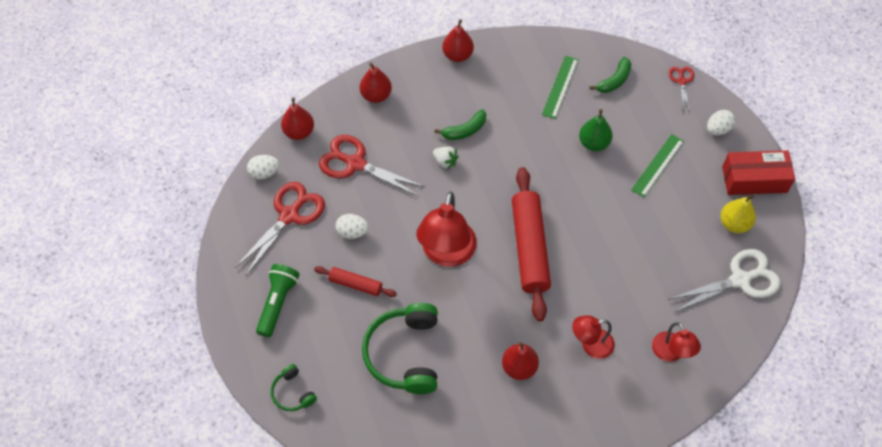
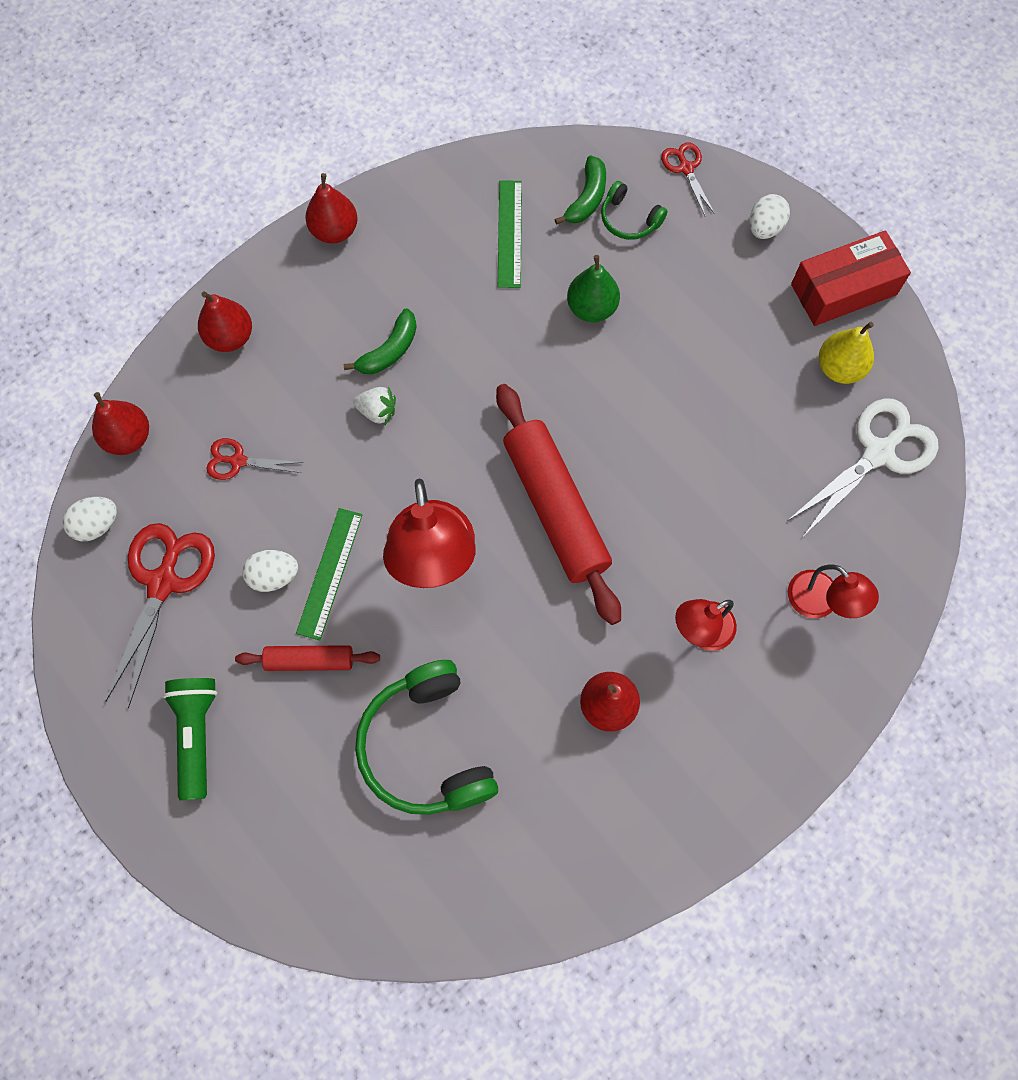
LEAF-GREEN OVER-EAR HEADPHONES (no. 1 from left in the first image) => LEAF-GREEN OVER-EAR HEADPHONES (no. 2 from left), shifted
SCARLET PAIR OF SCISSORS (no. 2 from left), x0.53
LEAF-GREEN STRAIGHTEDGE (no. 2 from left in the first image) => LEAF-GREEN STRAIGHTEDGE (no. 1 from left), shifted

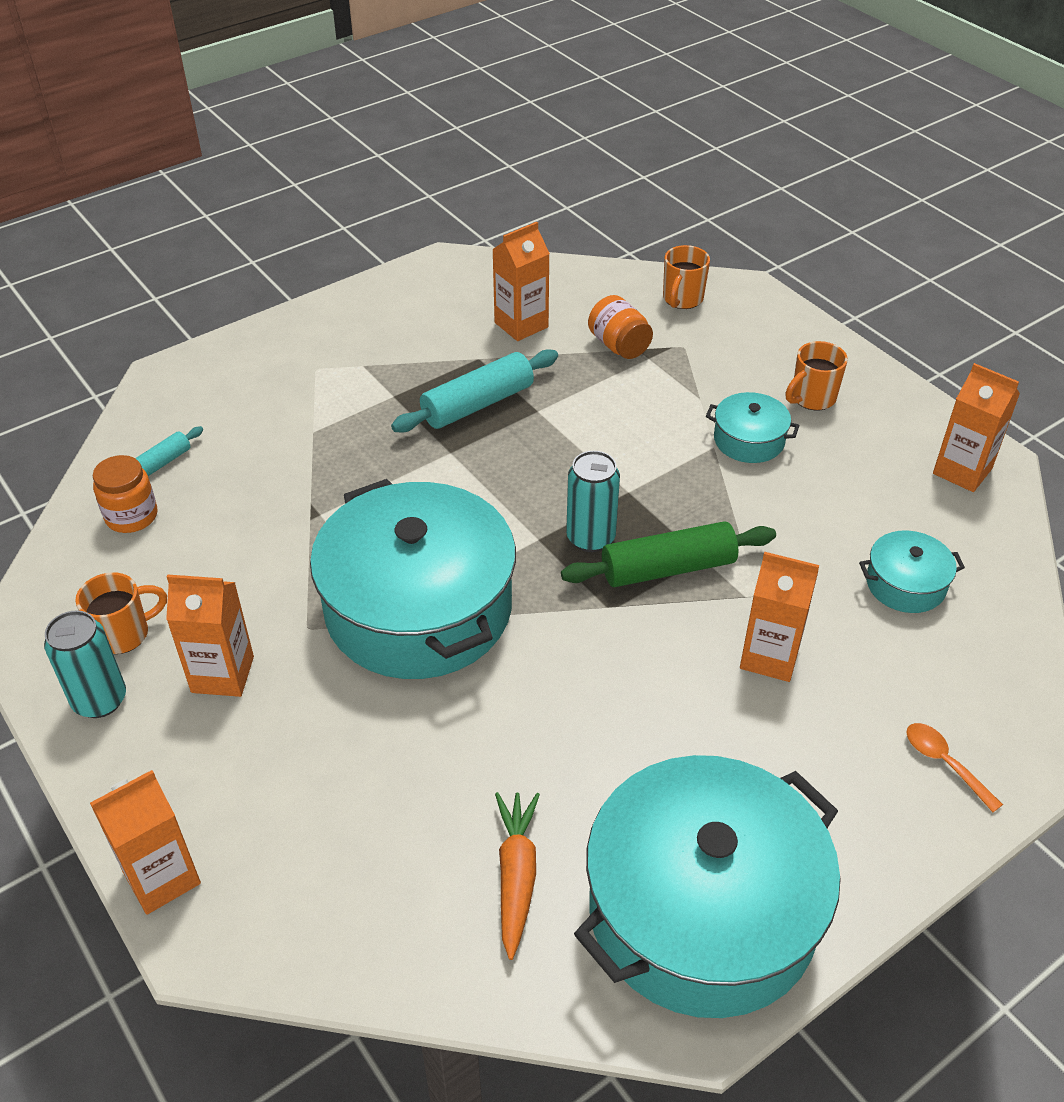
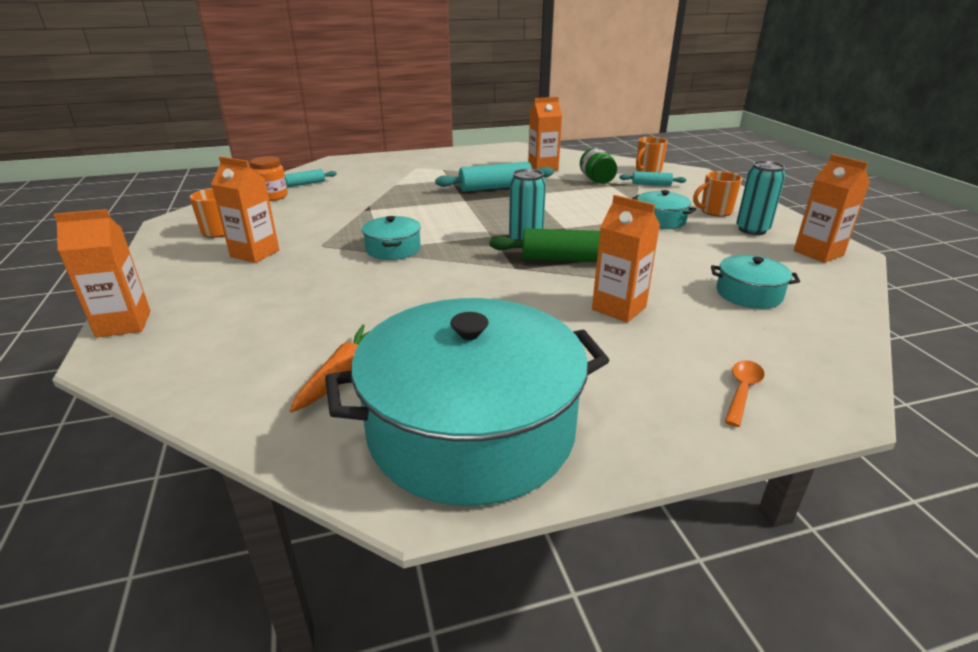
TEAL CAN (no. 1 from left in the first image) => TEAL CAN (no. 2 from left), shifted
TEAL STOCKPOT (no. 1 from left), x0.43
BRIGHT ORANGE JAR (no. 2 from left) => LEAF-GREEN JAR
BRIGHT ORANGE TEASPOON, 45 degrees clockwise
nothing => TEAL ROLLING PIN (no. 3 from left)

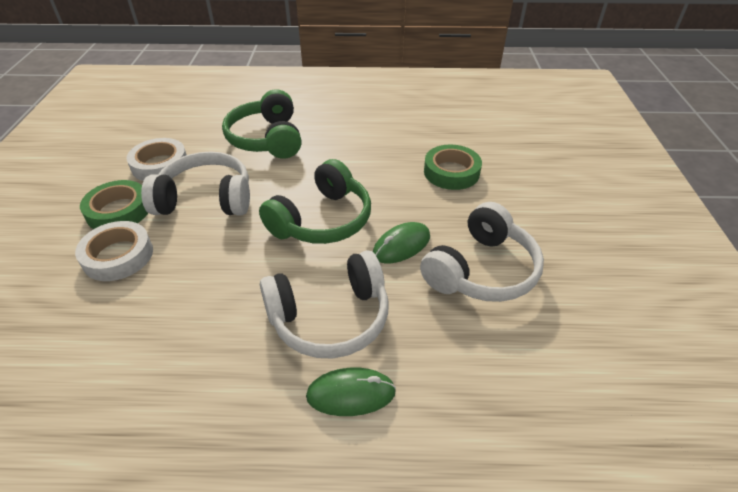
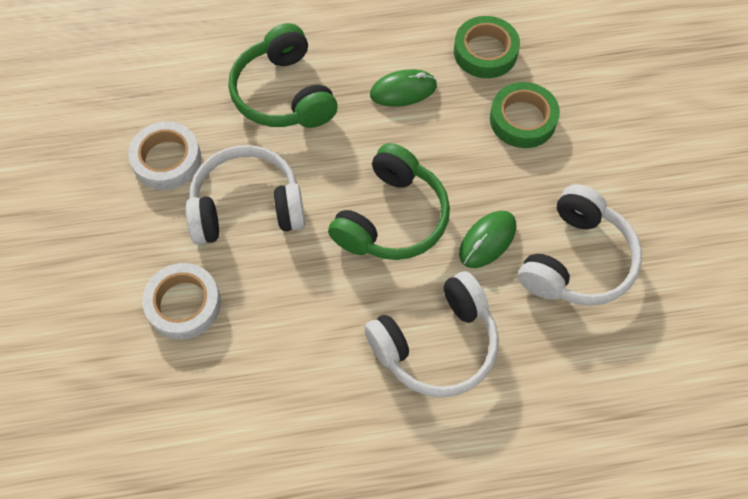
LEAF-GREEN STICKY TAPE (no. 1 from left), shifted
LEAF-GREEN PC MOUSE (no. 1 from left), shifted

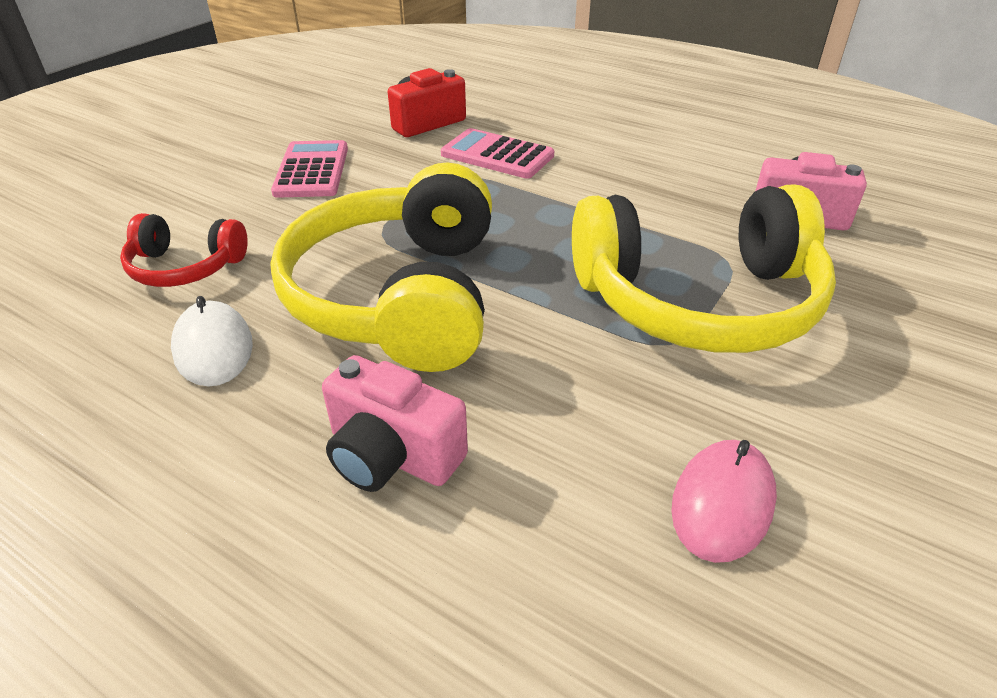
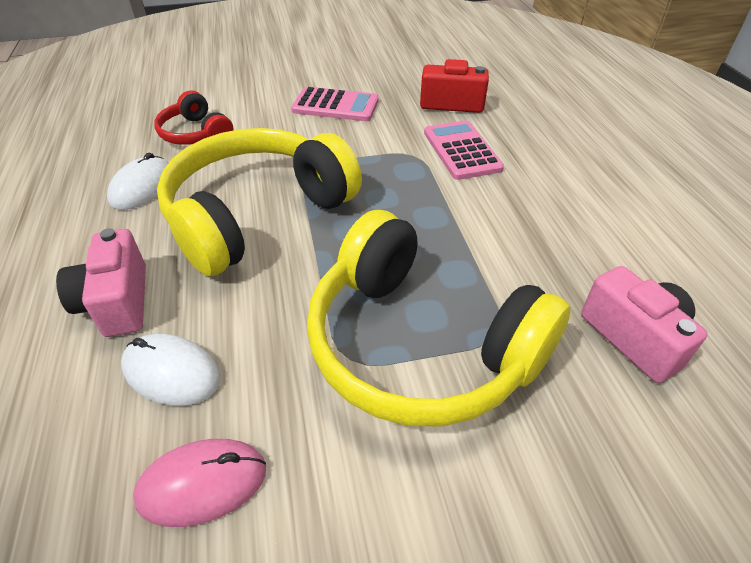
PINK POCKET CALCULATOR (no. 1 from left), 60 degrees clockwise
nothing => SNOW-WHITE PC MOUSE (no. 2 from left)

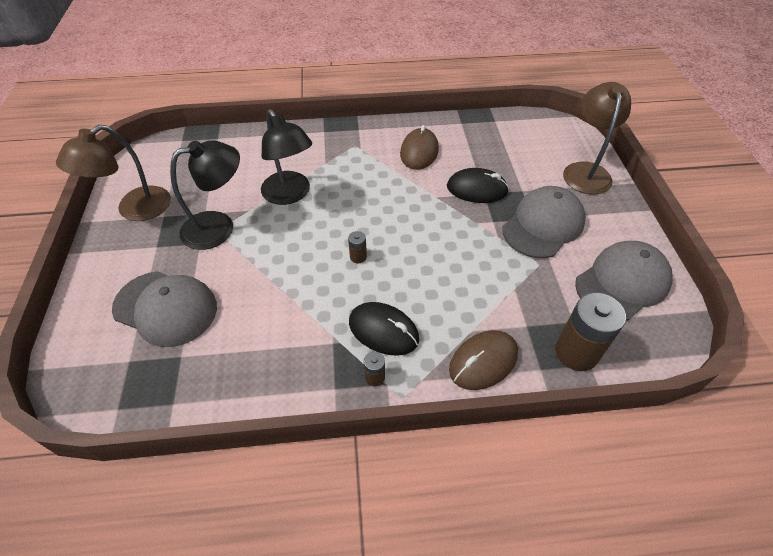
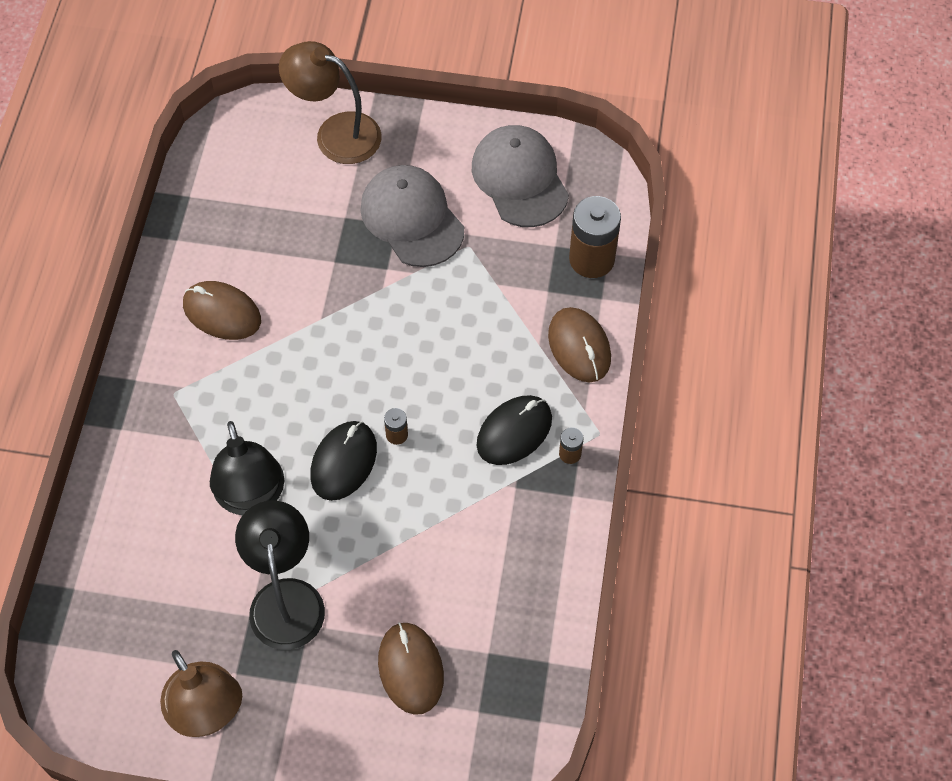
GREY PEAKED CAP (no. 1 from left) => BROWN PC MOUSE (no. 2 from left)
BLACK DESK LAMP (no. 2 from left in the first image) => BLACK DESK LAMP (no. 1 from left), 90 degrees clockwise
BLACK PC MOUSE (no. 2 from left in the first image) => BLACK PC MOUSE (no. 1 from left), shifted

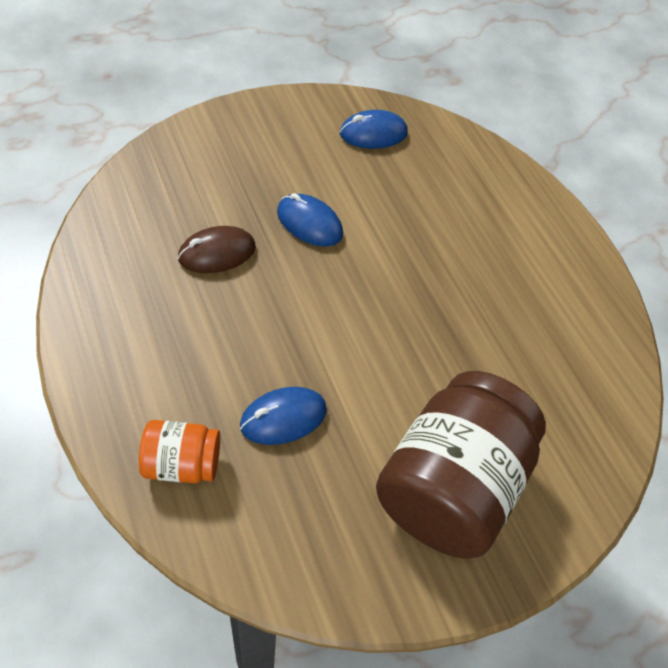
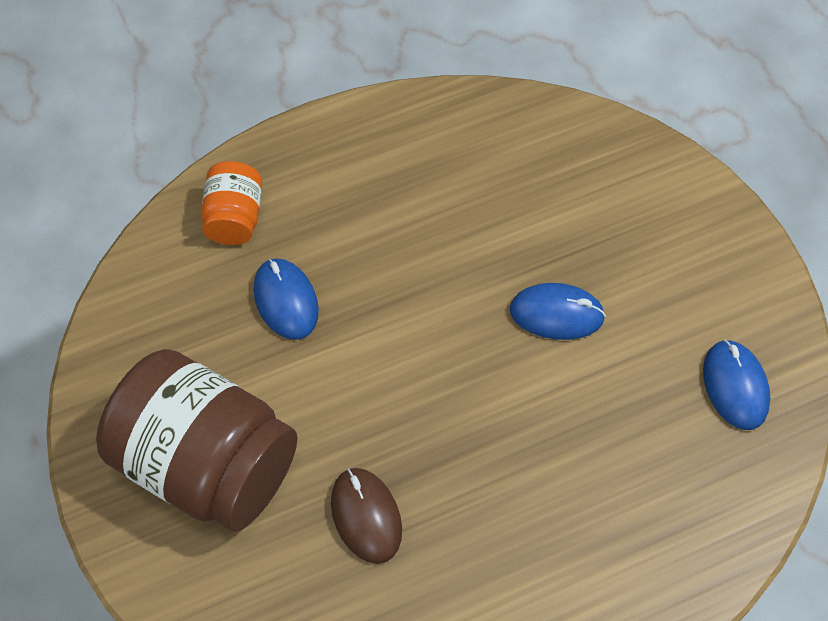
BROWN PC MOUSE, shifted
ROYAL BLUE PC MOUSE (no. 2 from left), 60 degrees clockwise

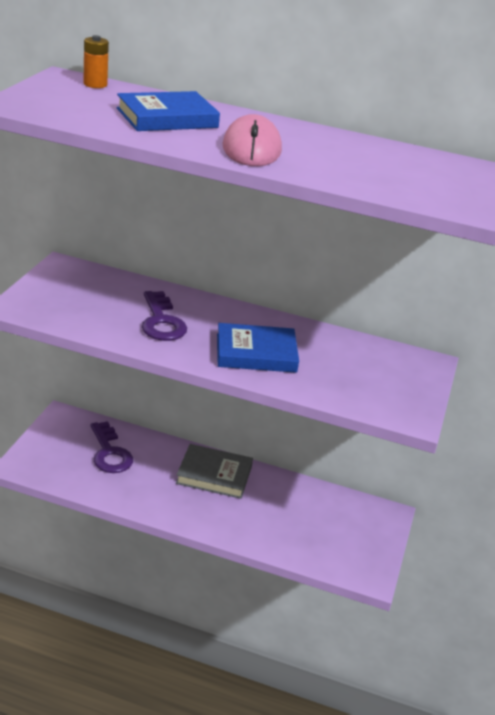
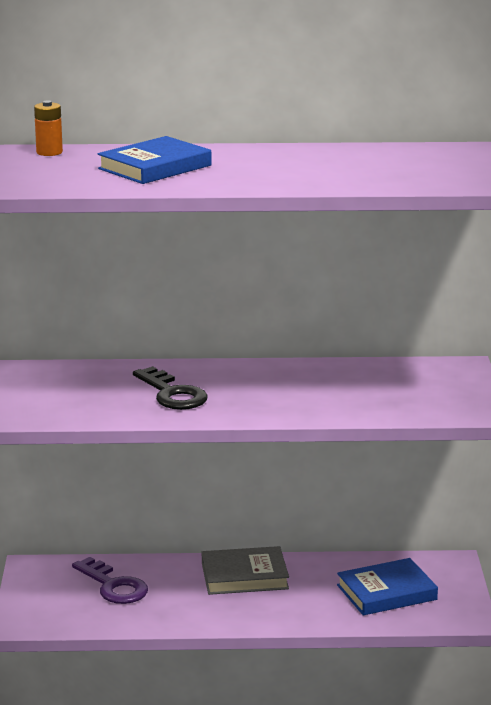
PURPLE DOOR KEY (no. 2 from left) => BLACK DOOR KEY
ROYAL BLUE HARDCOVER (no. 2 from left), shifted
PINK PC MOUSE => nothing

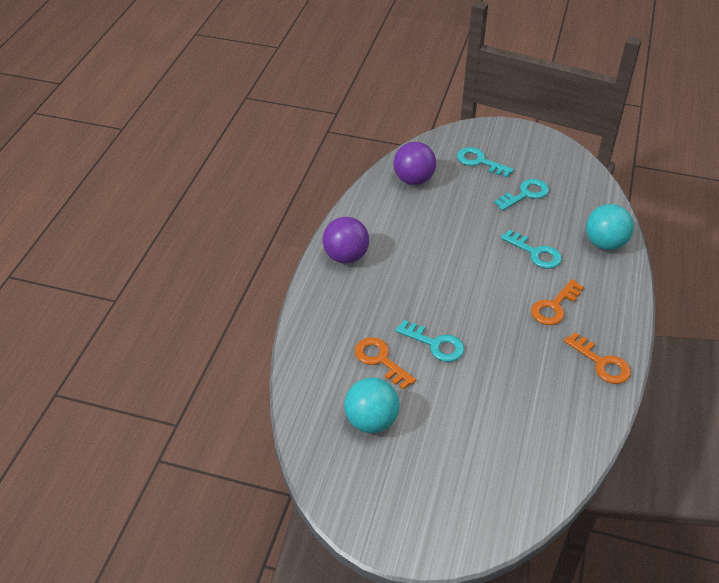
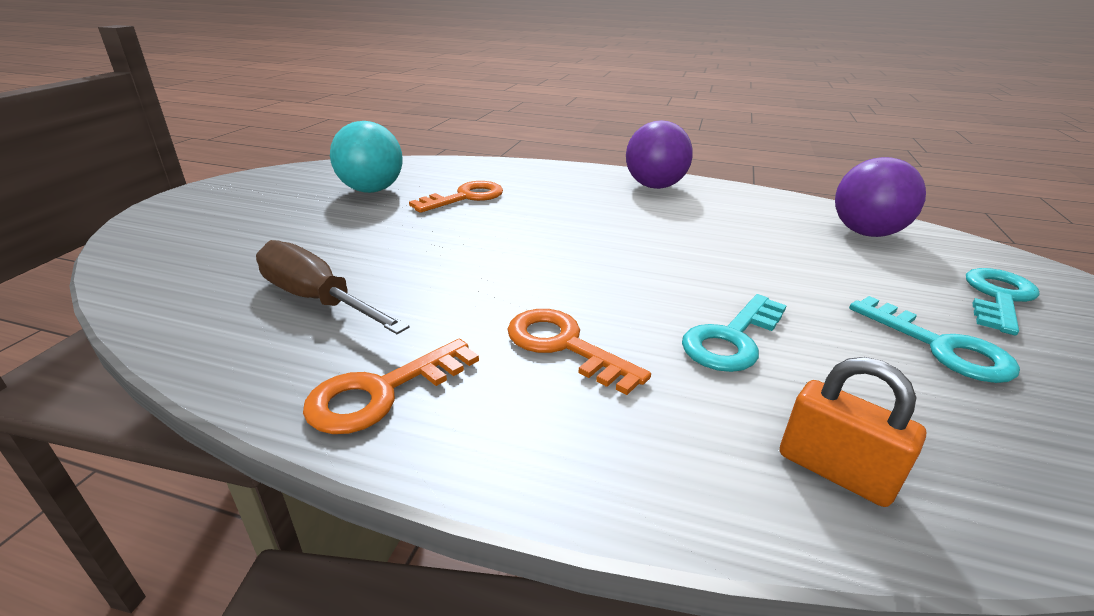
TEAL DOOR KEY (no. 1 from left) => nothing
TEAL PLAY BALL (no. 2 from left) => BRIGHT ORANGE SMALL LOCK
nothing => BROWN HAND SCREWDRIVER

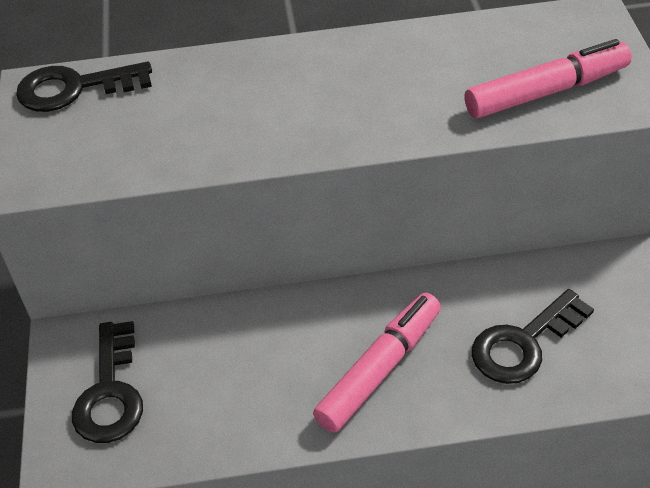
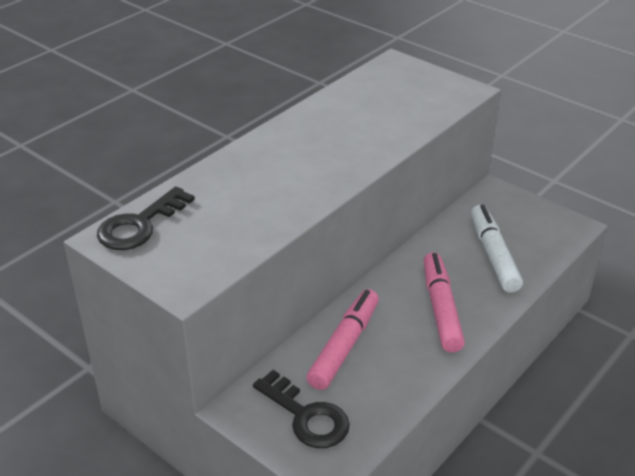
PINK MARKER PEN (no. 2 from left in the first image) => PINK MARKER PEN (no. 1 from left), shifted
BLACK DOOR KEY (no. 3 from left) => SNOW-WHITE MARKER PEN

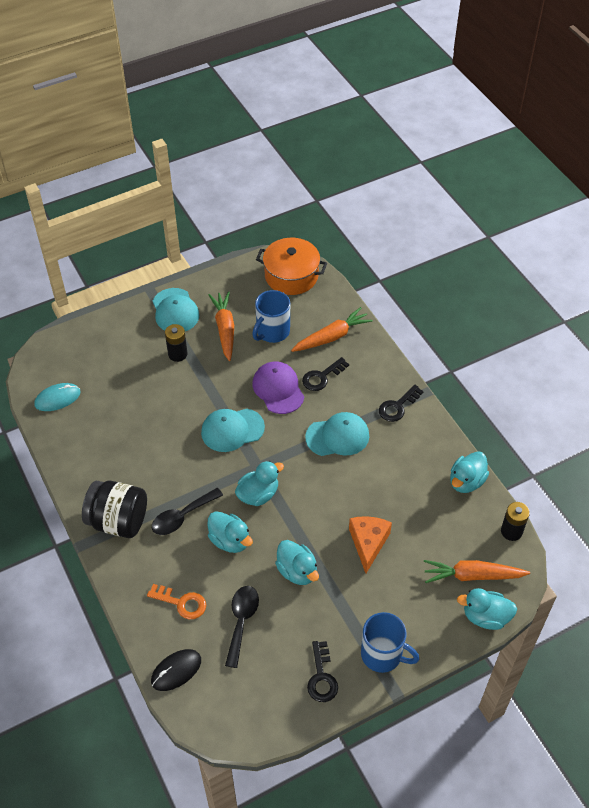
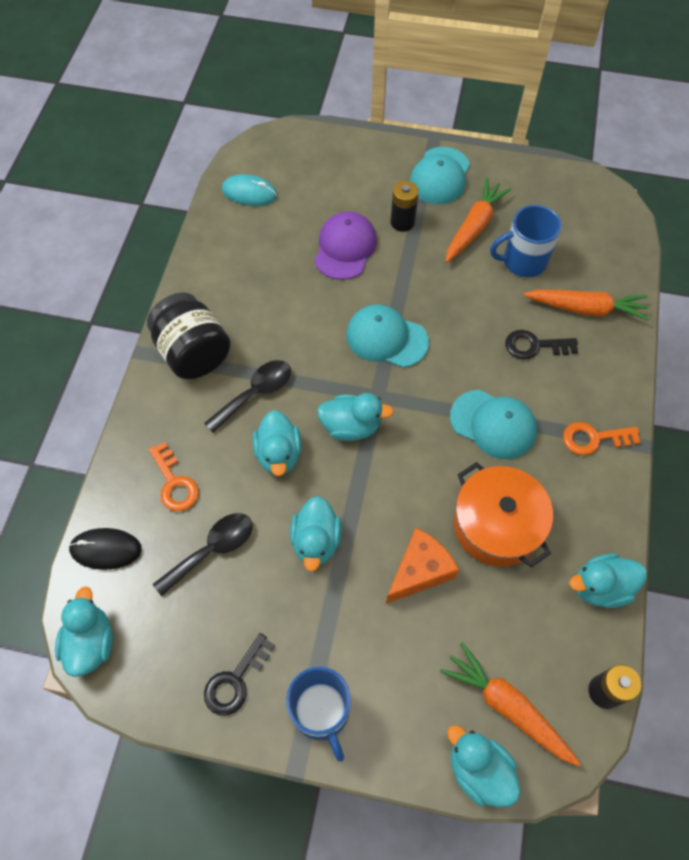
BLACK TEASPOON (no. 1 from left in the first image) => BLACK TEASPOON (no. 2 from left), 135 degrees clockwise
PURPLE PEAKED CAP, shifted
BRIGHT ORANGE STOCKPOT, shifted
BLACK DOOR KEY (no. 3 from left) => BRIGHT ORANGE DOOR KEY (no. 2 from left)
nothing => TEAL TOY DUCK (no. 1 from left)

